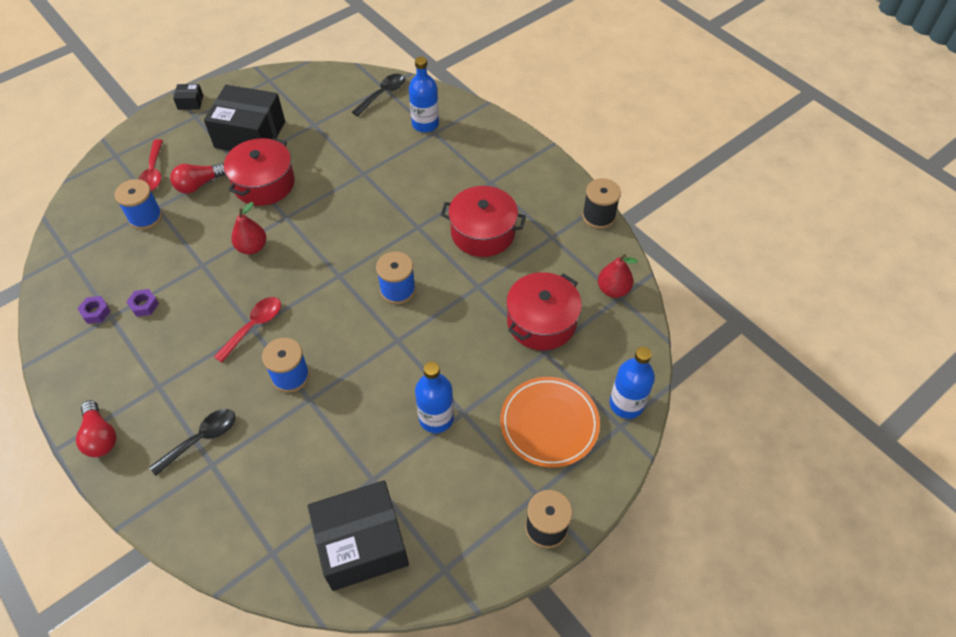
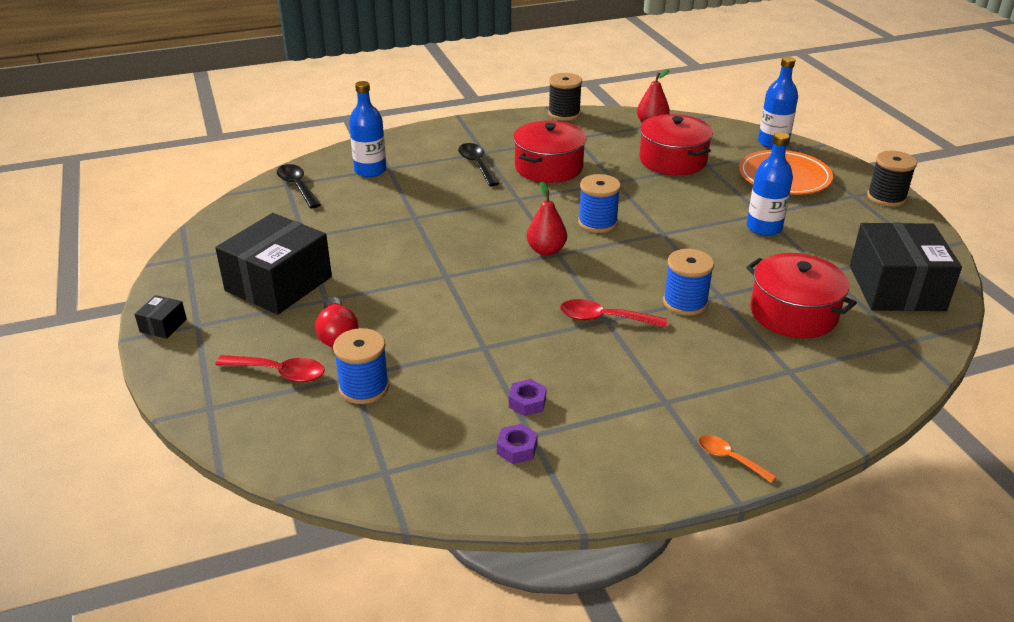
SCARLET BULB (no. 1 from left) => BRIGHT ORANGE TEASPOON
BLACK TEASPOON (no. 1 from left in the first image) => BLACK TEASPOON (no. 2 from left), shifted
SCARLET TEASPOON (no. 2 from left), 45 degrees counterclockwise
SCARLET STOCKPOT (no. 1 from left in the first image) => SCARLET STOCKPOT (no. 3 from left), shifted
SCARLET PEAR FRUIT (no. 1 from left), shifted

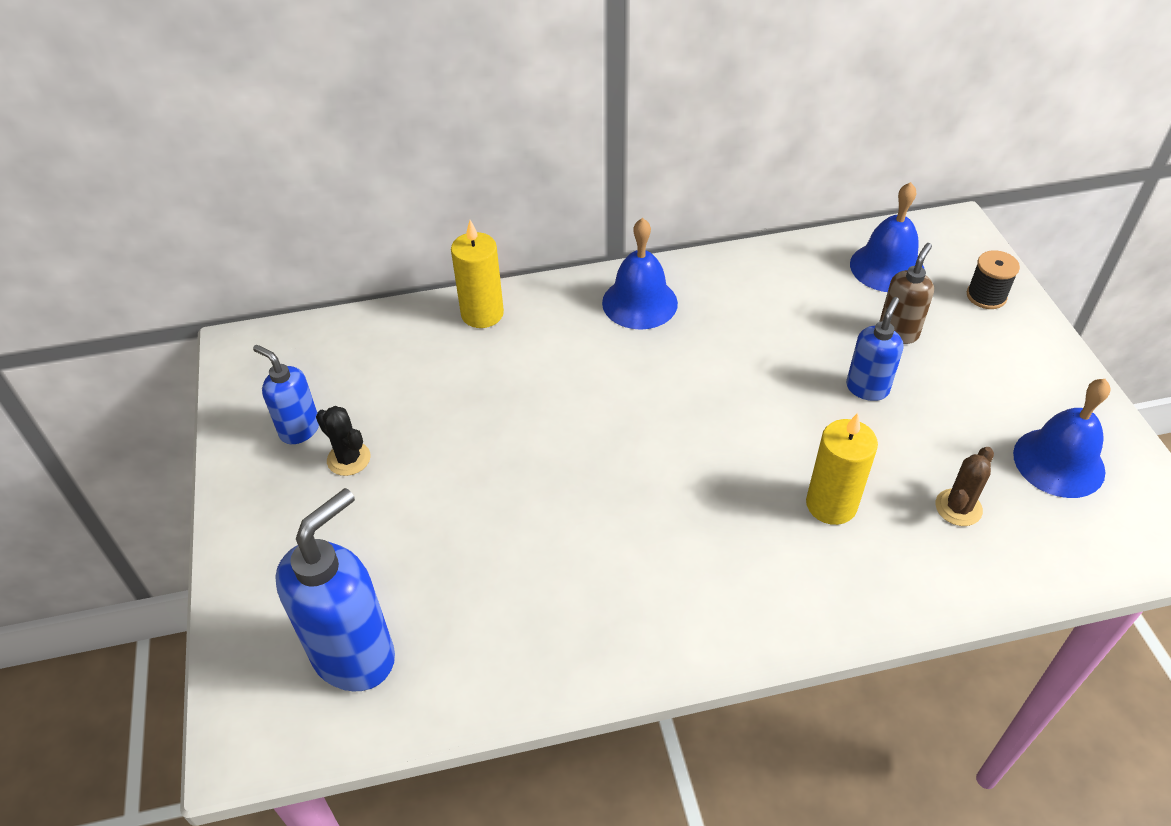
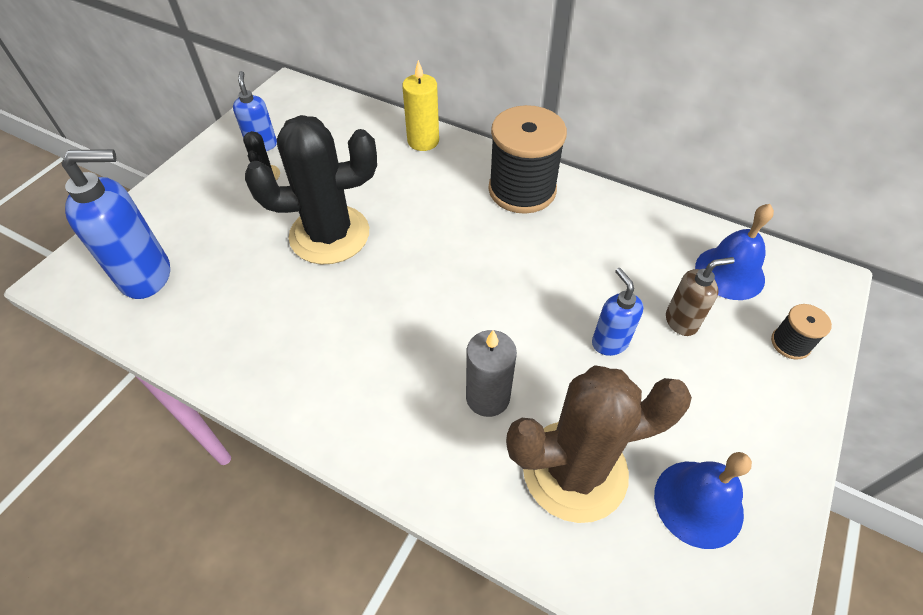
ROYAL BLUE HAND BELL (no. 1 from left) => BLACK REEL OF THREAD (no. 1 from left)
BRIGHT YELLOW CANDLE (no. 2 from left) => GREY CANDLE
ROYAL BLUE SOAP DISPENSER (no. 3 from left), 90 degrees counterclockwise
BROWN CACTUS, x2.45
nothing => BLACK CACTUS (no. 2 from left)

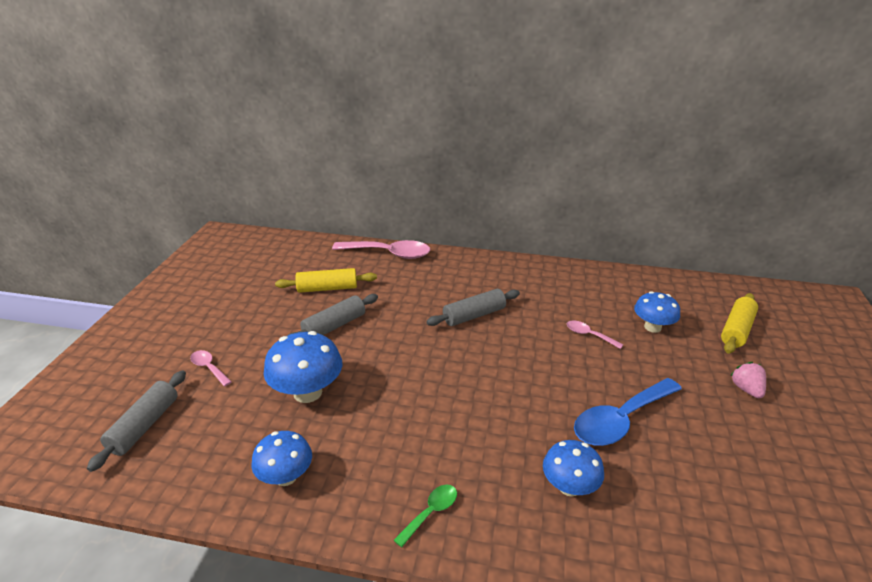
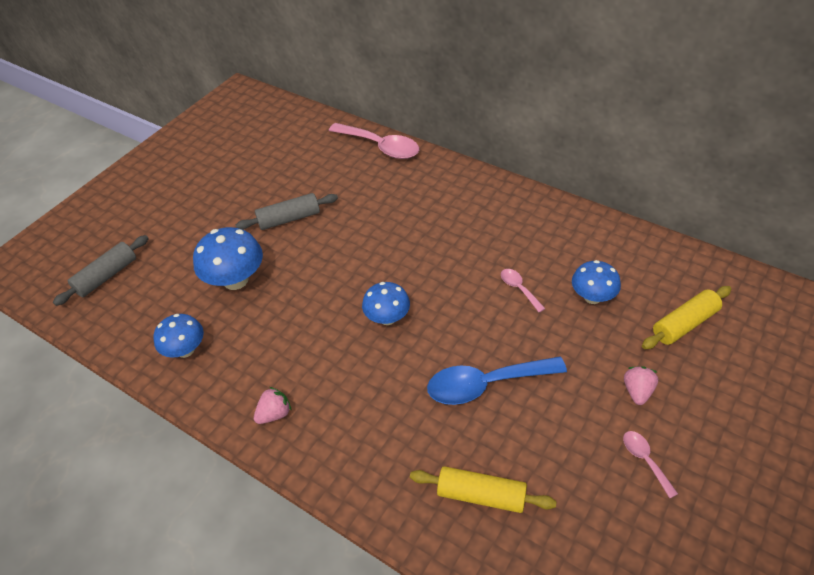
PINK TEASPOON (no. 1 from left in the first image) => PINK TEASPOON (no. 3 from left), shifted
BRIGHT YELLOW ROLLING PIN (no. 1 from left), shifted
LEAF-GREEN TEASPOON => PINK BERRY (no. 1 from left)
GREY ROLLING PIN (no. 3 from left) => nothing
ROYAL BLUE MUSHROOM (no. 3 from left), shifted

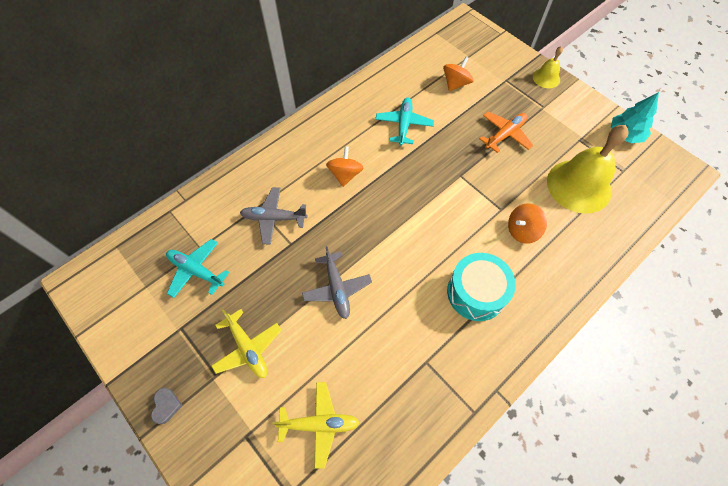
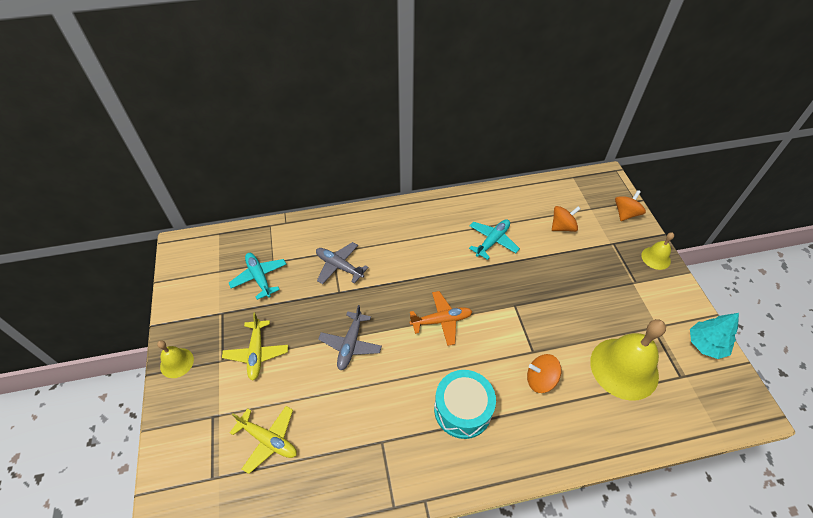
GREY HEART => BRIGHT YELLOW HAND BELL (no. 1 from left)
BRIGHT ORANGE TOY TOP (no. 1 from left in the first image) => BRIGHT ORANGE TOY TOP (no. 3 from left), shifted
BRIGHT ORANGE PLANE, shifted

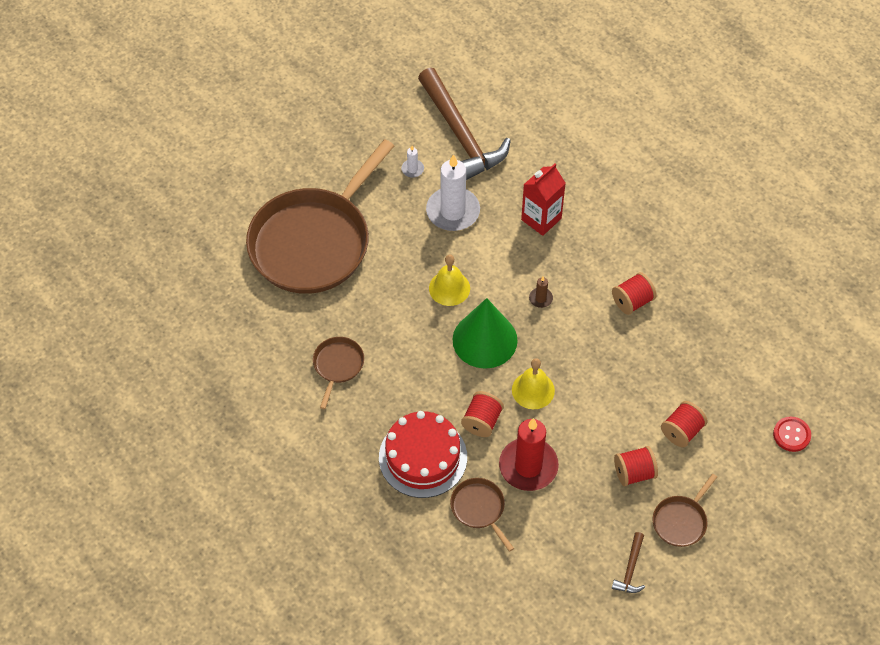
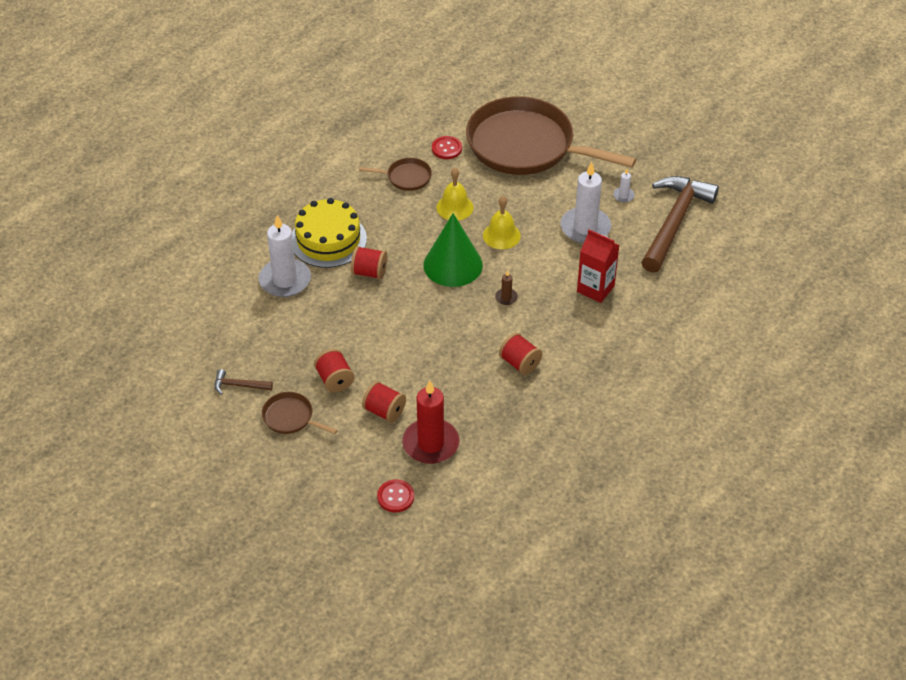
SCARLET CAKE => BRIGHT YELLOW CAKE
BROWN CLAW HAMMER (no. 1 from left in the first image) => BROWN CLAW HAMMER (no. 2 from left), 150 degrees clockwise
BROWN FRYING PAN (no. 3 from left) => SNOW-WHITE CANDLE (no. 1 from left)
SCARLET CANDLE, shifted
BRIGHT YELLOW HAND BELL (no. 2 from left in the first image) => BRIGHT YELLOW HAND BELL (no. 1 from left), shifted
nothing => SCARLET SHIRT BUTTON (no. 2 from left)

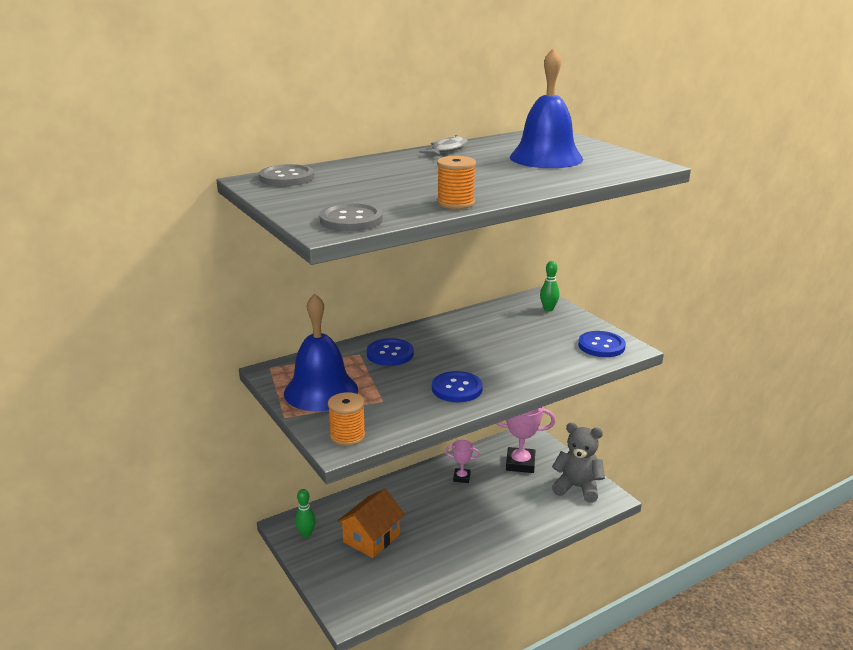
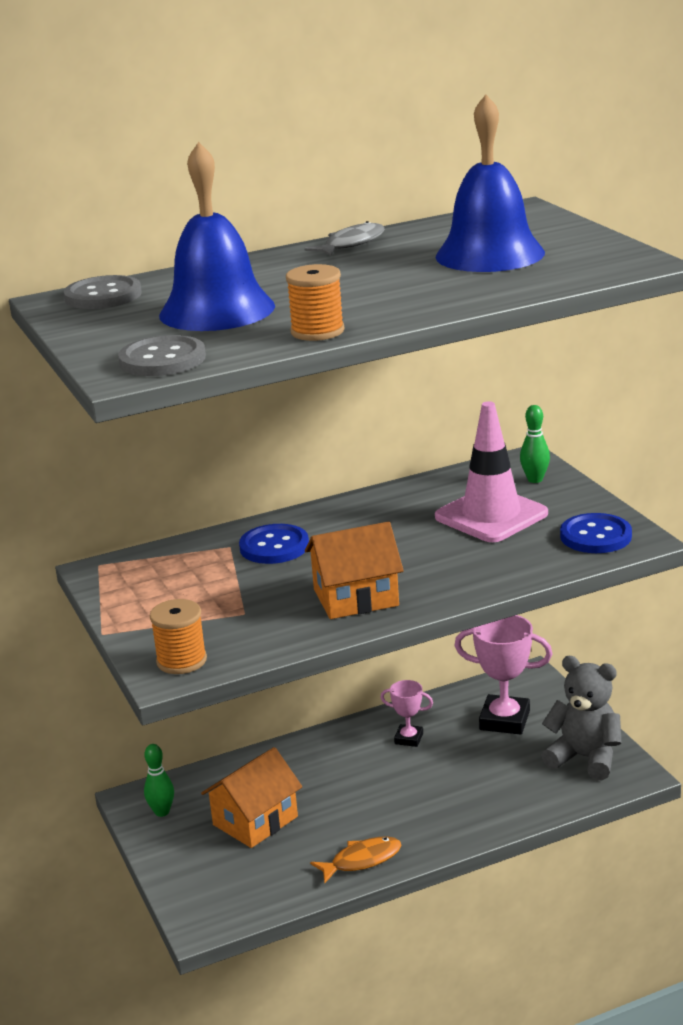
ROYAL BLUE HAND BELL (no. 1 from left), shifted
ROYAL BLUE SHIRT BUTTON (no. 2 from left) => BRIGHT ORANGE HOUSE (no. 2 from left)
nothing => BRIGHT ORANGE FISH FIGURE
nothing => PINK SAFETY CONE

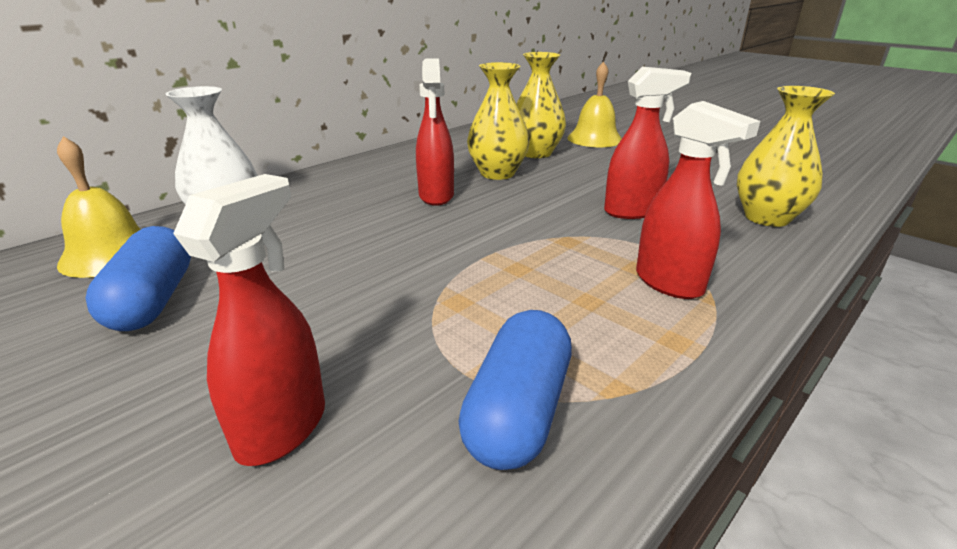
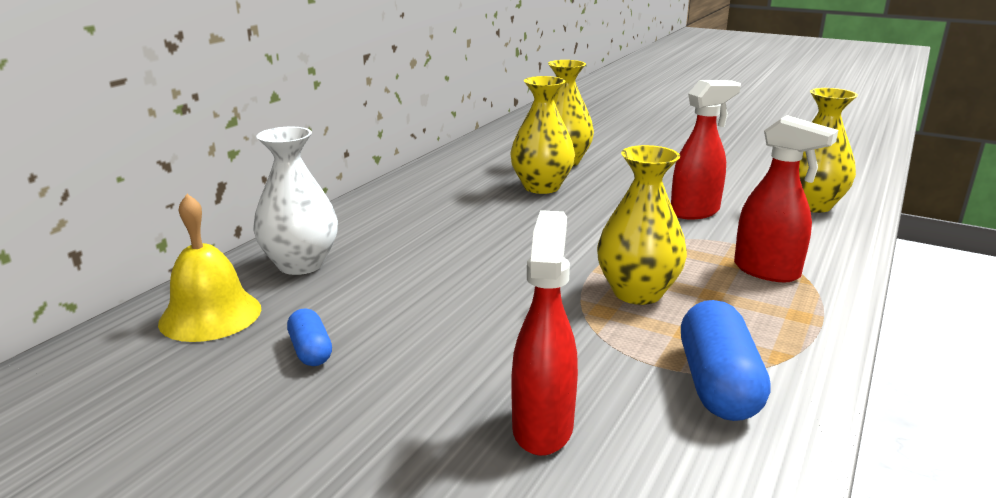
ROYAL BLUE PILL SHAPE (no. 1 from left), x0.55
SCARLET SPRAYER (no. 2 from left) => nothing
BRIGHT YELLOW HAND BELL (no. 2 from left) => nothing
nothing => BRIGHT YELLOW VASE (no. 3 from left)

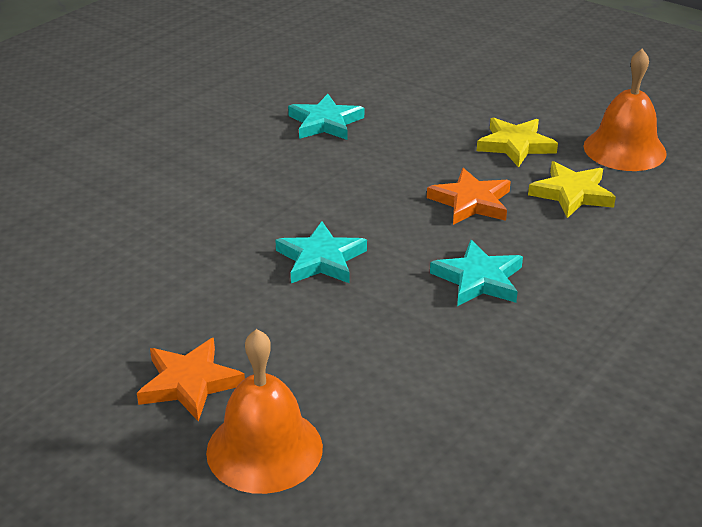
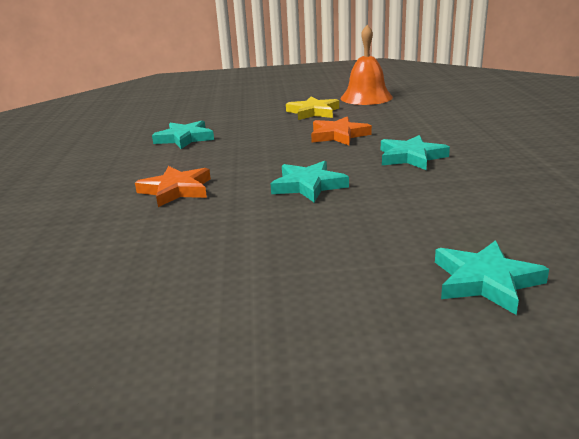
BRIGHT ORANGE STAR (no. 1 from left), shifted
BRIGHT ORANGE HAND BELL (no. 1 from left) => TEAL STAR (no. 4 from left)
BRIGHT YELLOW STAR (no. 2 from left) => nothing

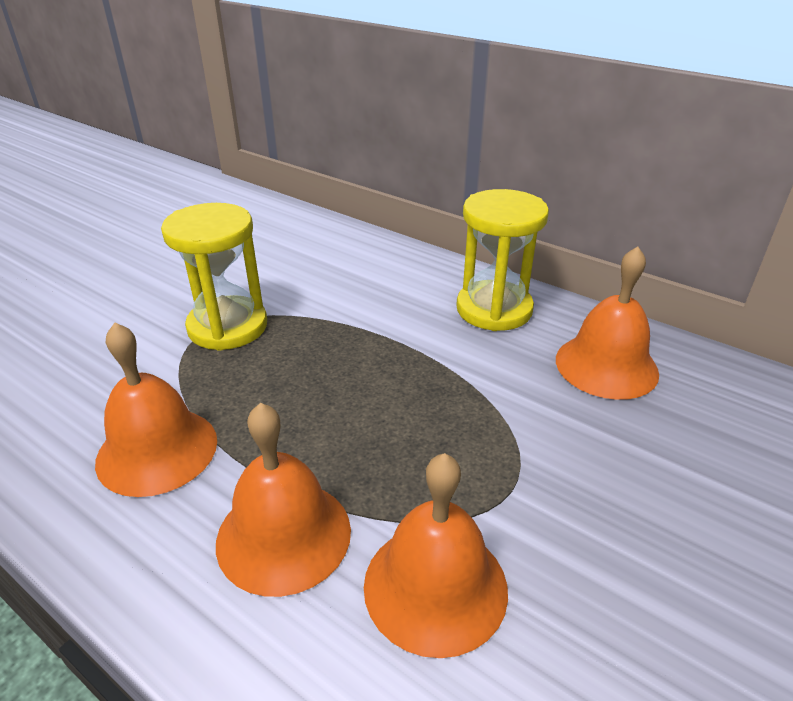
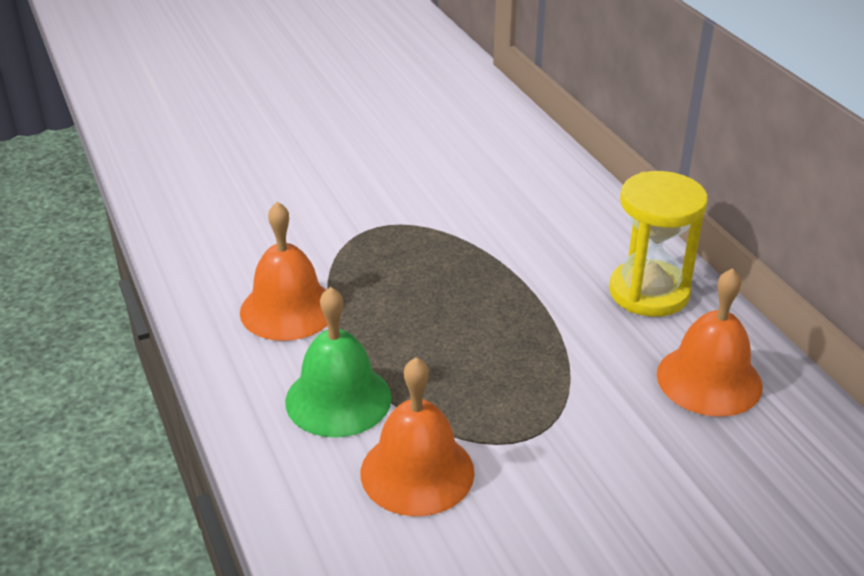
BRIGHT YELLOW SAND TIMER (no. 1 from left) => nothing
BRIGHT ORANGE HAND BELL (no. 2 from left) => LEAF-GREEN HAND BELL

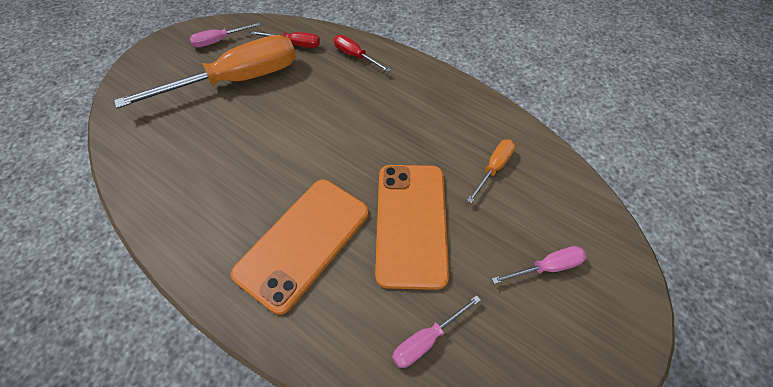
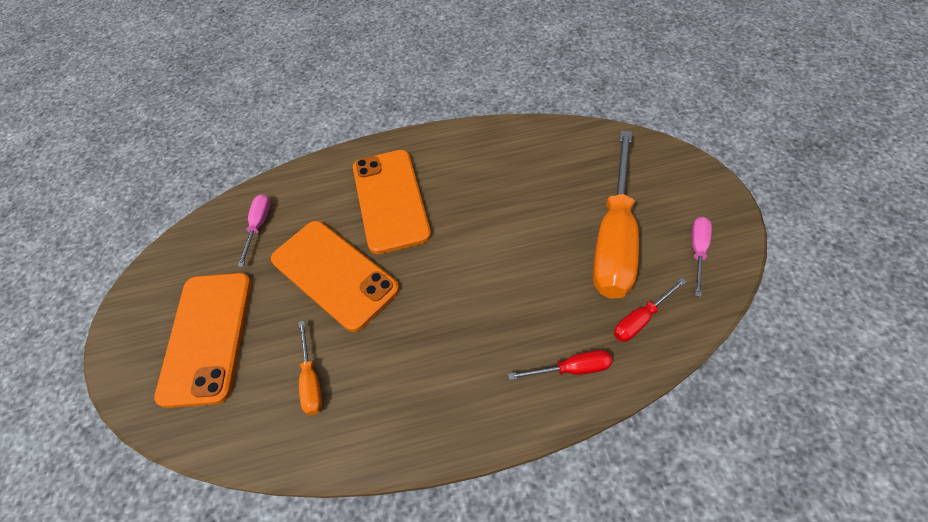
PINK HAND SCREWDRIVER (no. 3 from left) => BRIGHT ORANGE PHONE (no. 1 from left)

